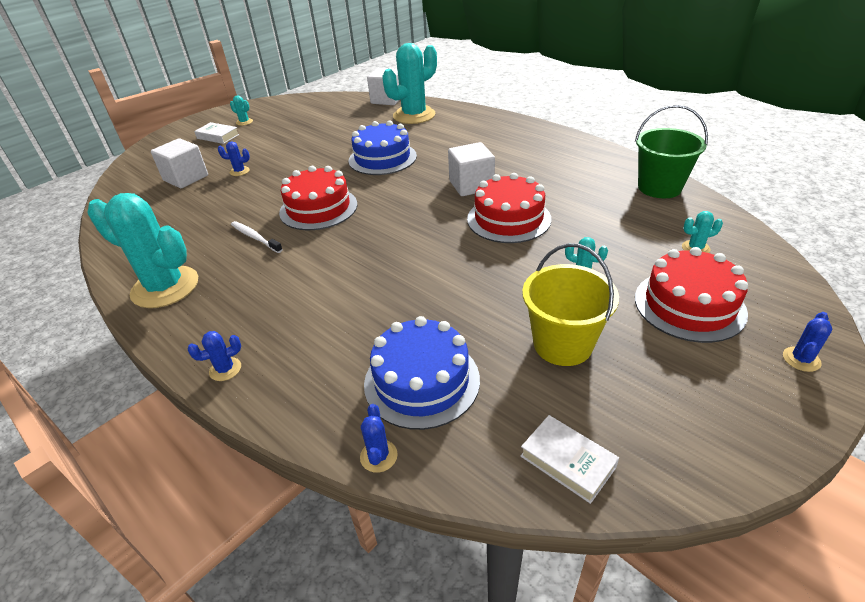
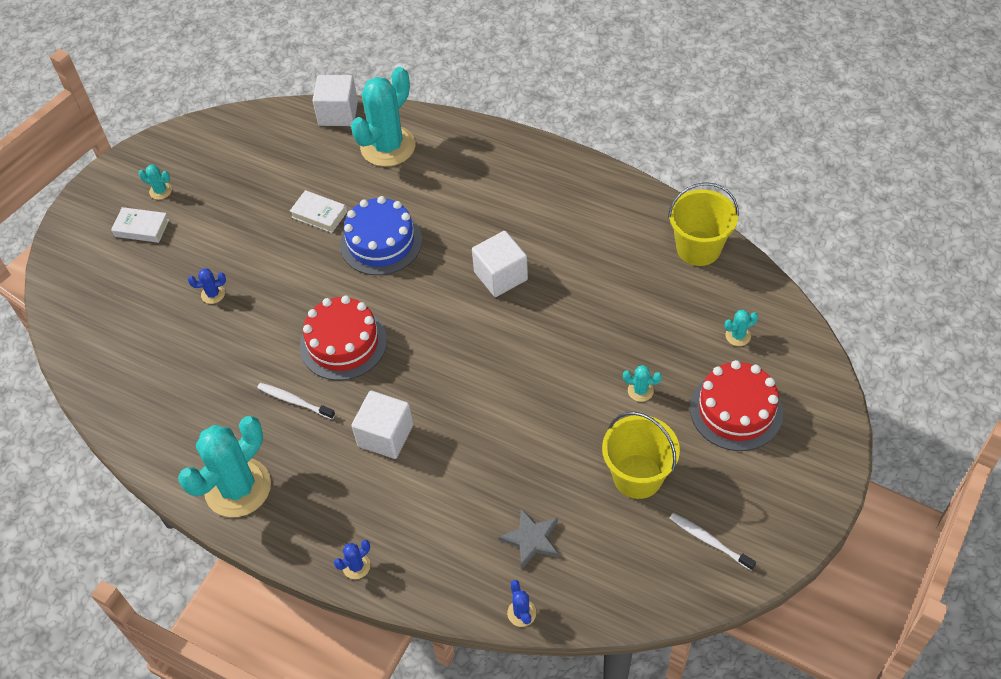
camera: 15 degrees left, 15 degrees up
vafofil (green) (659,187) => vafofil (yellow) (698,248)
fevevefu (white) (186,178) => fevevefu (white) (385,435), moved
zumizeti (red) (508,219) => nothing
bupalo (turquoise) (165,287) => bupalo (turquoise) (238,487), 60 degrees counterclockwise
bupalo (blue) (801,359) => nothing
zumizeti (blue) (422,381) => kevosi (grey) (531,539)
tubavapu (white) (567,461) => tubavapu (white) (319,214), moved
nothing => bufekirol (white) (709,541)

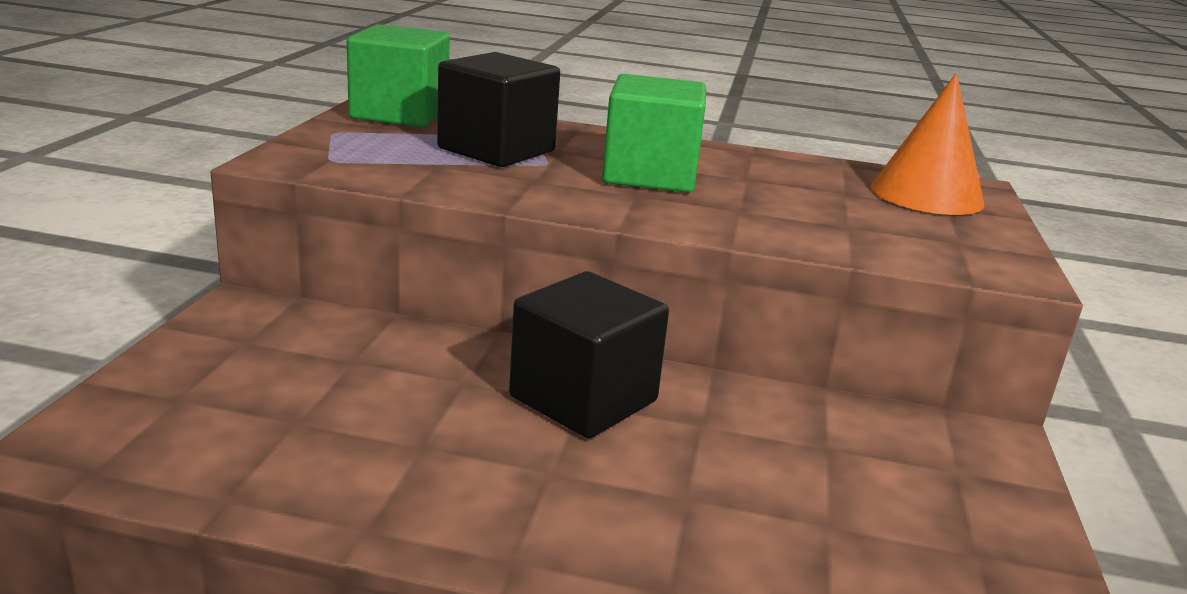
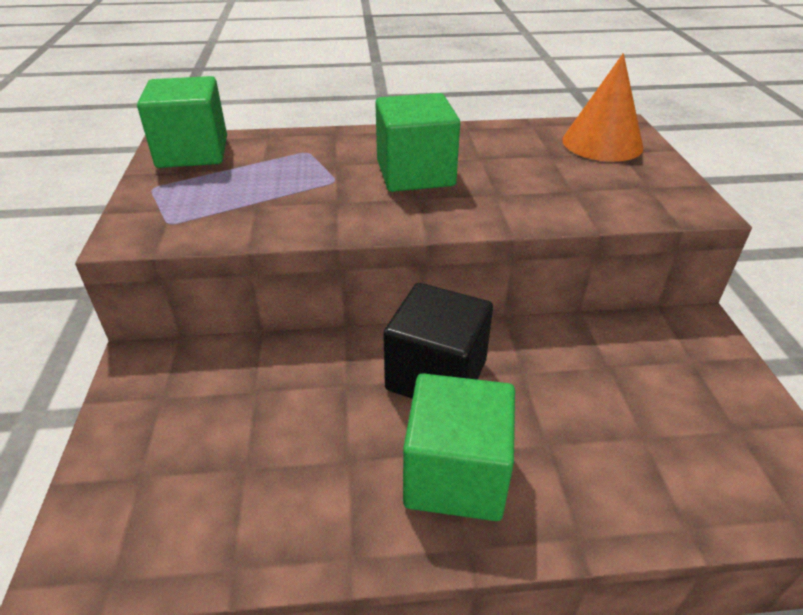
camera: 15 degrees left, 15 degrees up
fevevefu (black) (496,150) => nothing
nothing => fevevefu (green) (456,474)

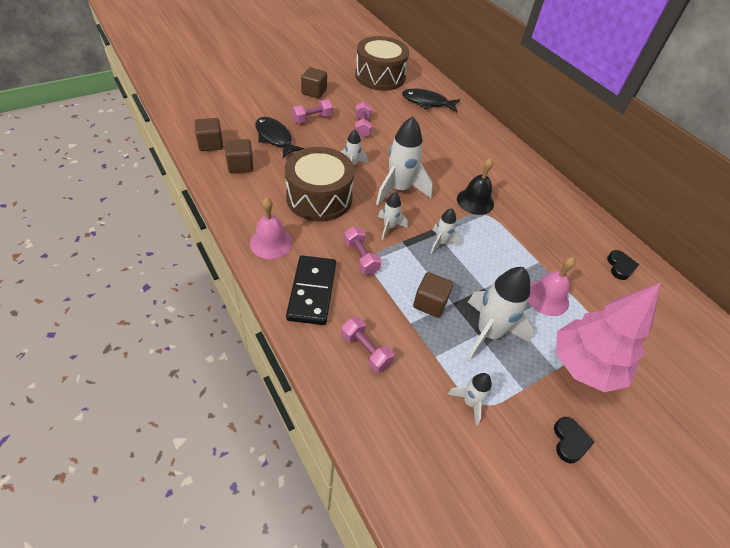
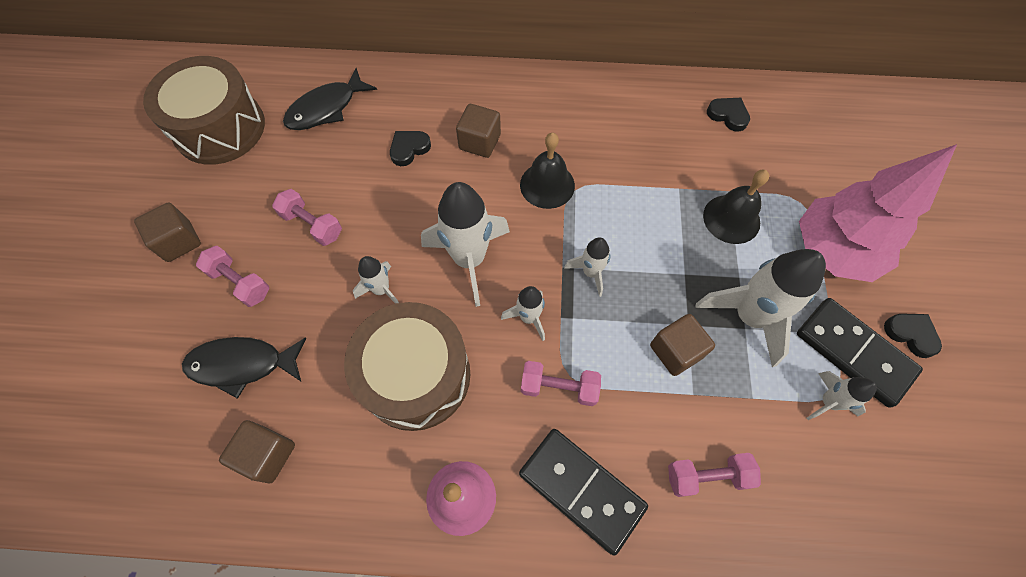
camera: 50 degrees left, 15 degrees up
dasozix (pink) (312,118) => dasozix (pink) (240,282), 60 degrees counterclockwise
fevevefu (brown) (211,144) => fevevefu (brown) (479,142), moved
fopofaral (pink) (547,297) => fopofaral (black) (731,219)
nothing => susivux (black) (409,149)
nothing => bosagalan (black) (853,353)

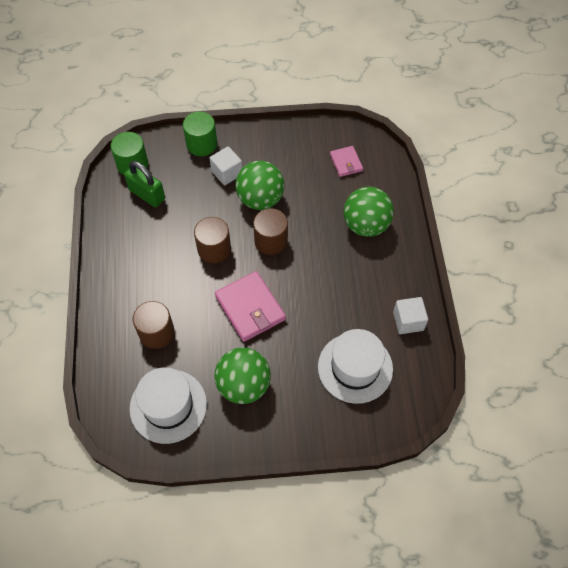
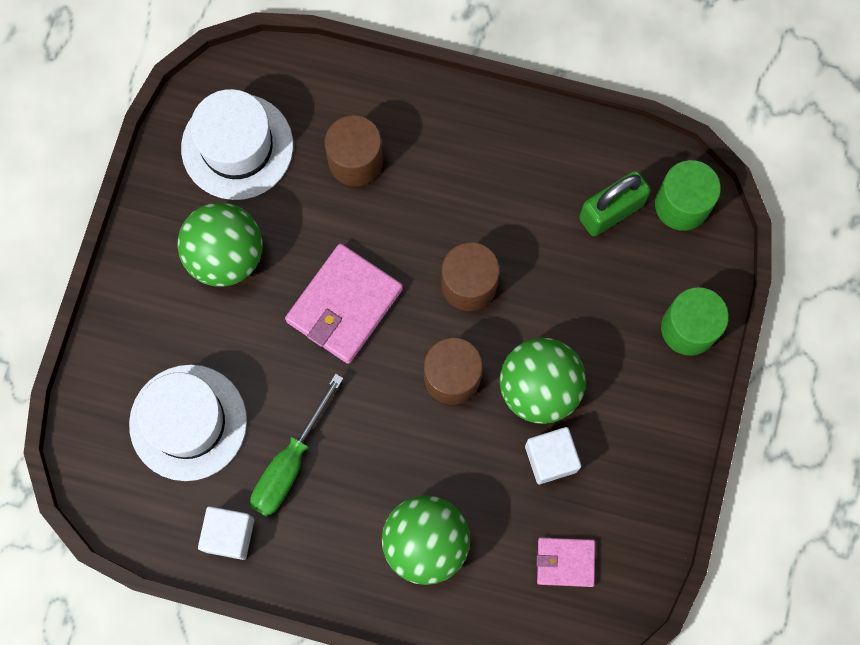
camera: 110 degrees right, 15 degrees up
fevevefu (white) (227,173) => fevevefu (white) (550,458), moved
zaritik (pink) (250,308) => zaritik (pink) (344,305), 45 degrees counterclockwise
nothing => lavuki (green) (290,463)

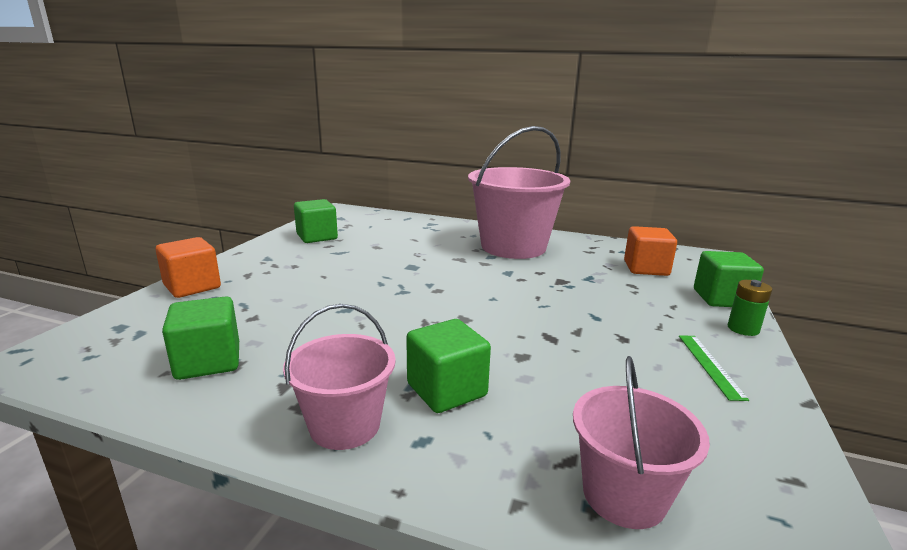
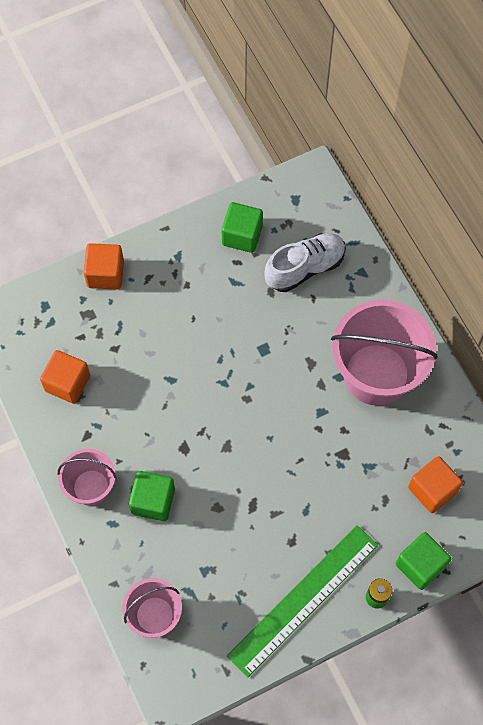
camera: 45 degrees right, 45 degrees up
fevevefu (green) (208,361) => fevevefu (orange) (67,383)
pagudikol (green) (710,365) => pagudikol (green) (303,599), x2.37
nothing => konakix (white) (305,268)

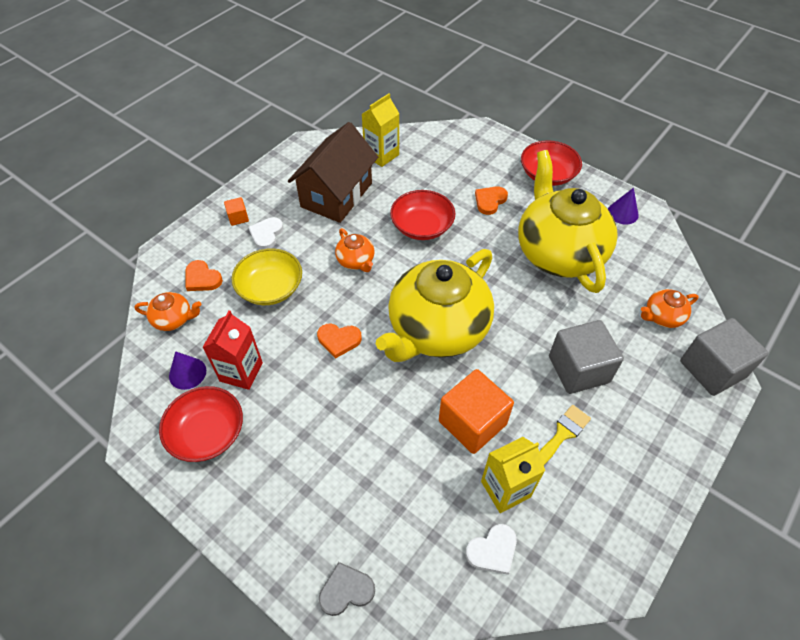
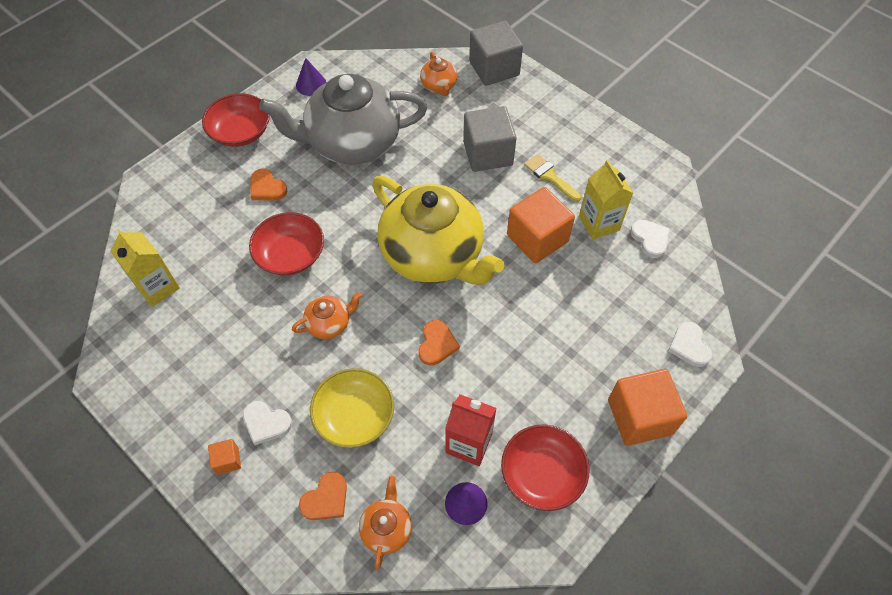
camera: 85 degrees left, 5 degrees up
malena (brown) (336,195) => nothing
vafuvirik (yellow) (558,252) => vafuvirik (grey) (352,143)
susivux (grey) (346,590) => susivux (white) (689,346)
nothing => fevevefu (orange) (639,417)

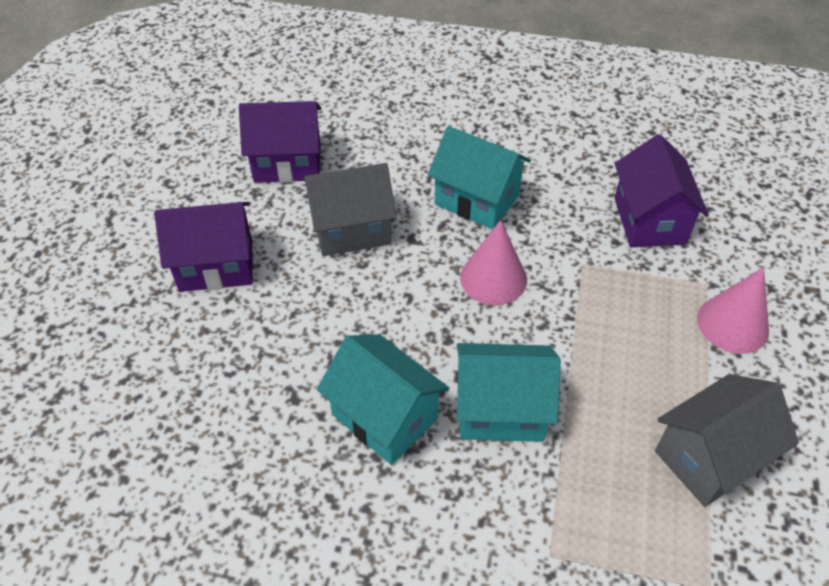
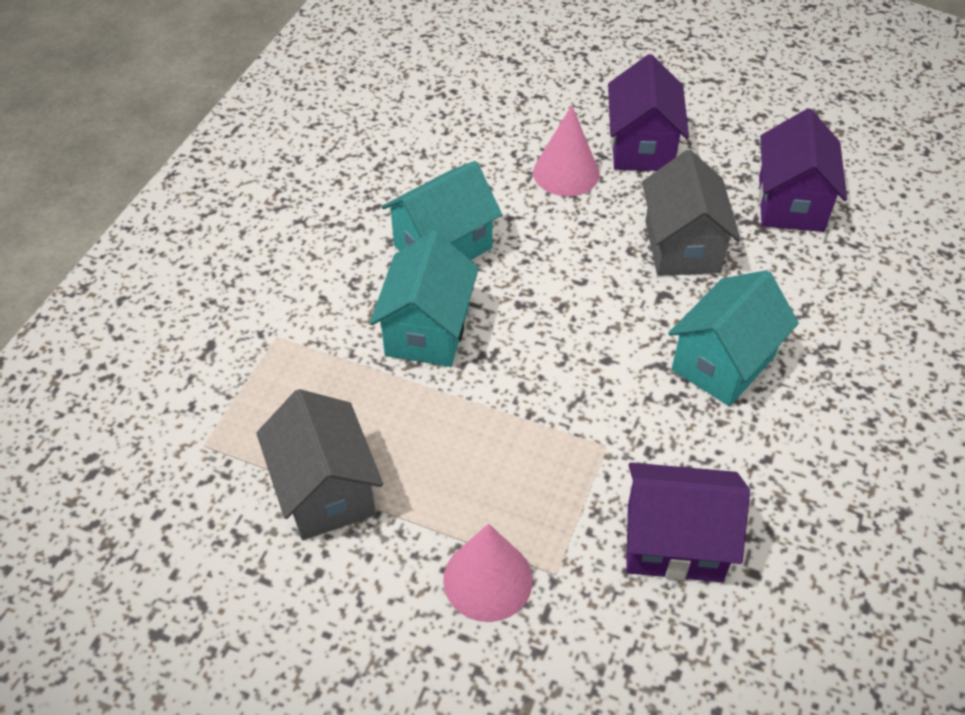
camera: 100 degrees right, 0 degrees up
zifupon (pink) (493,278) => zifupon (pink) (566,173), moved

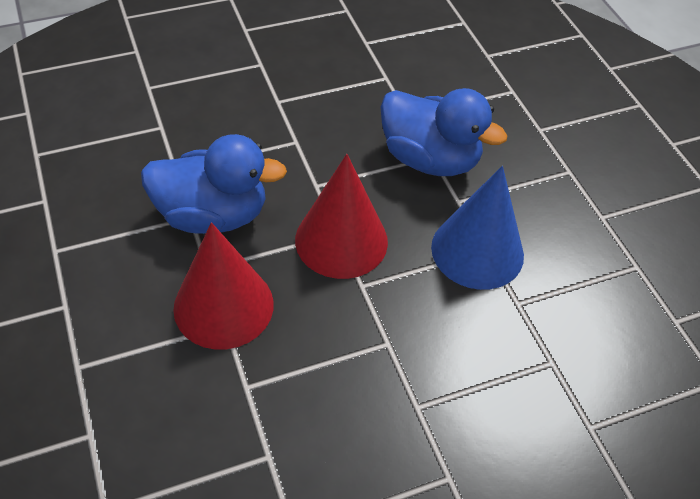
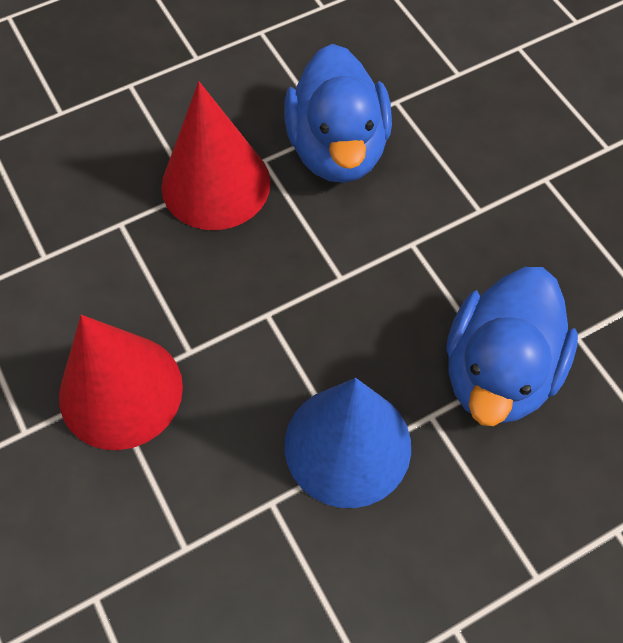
camera: 85 degrees right, 10 degrees up
zifupon (red) (341,240) => zifupon (red) (121,391), moved

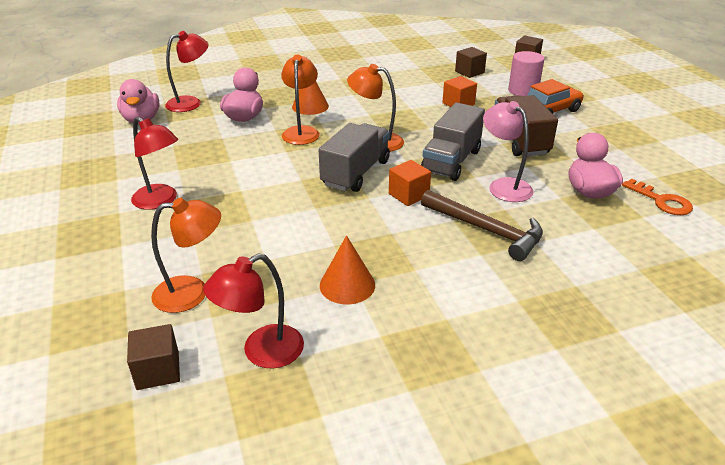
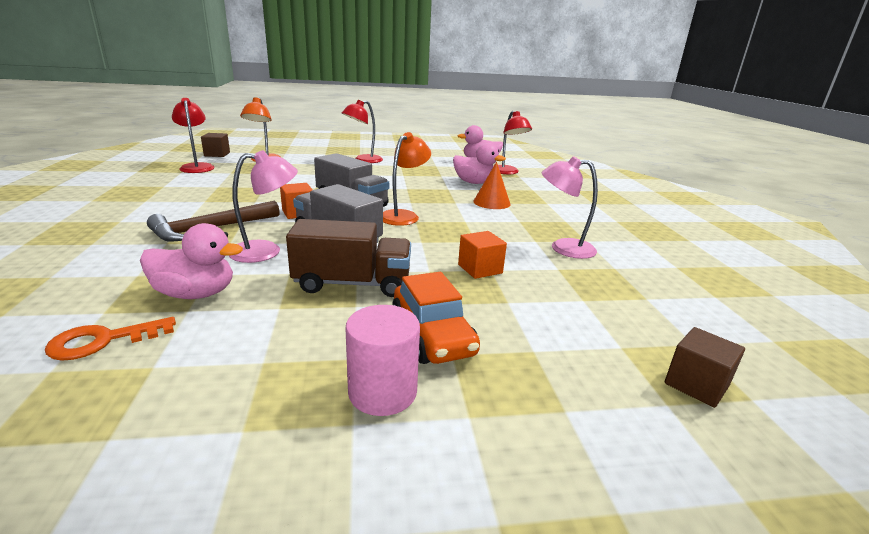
camera: 100 degrees right, 10 degrees down
fevevefu (brown) (469,72) => nothing
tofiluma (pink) (523,91) => tofiluma (pink) (382,392), moved
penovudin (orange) (301,132) => nothing
zifupon (orange) (347,285) => nothing
nothing => penovudin (pink) (563,248)

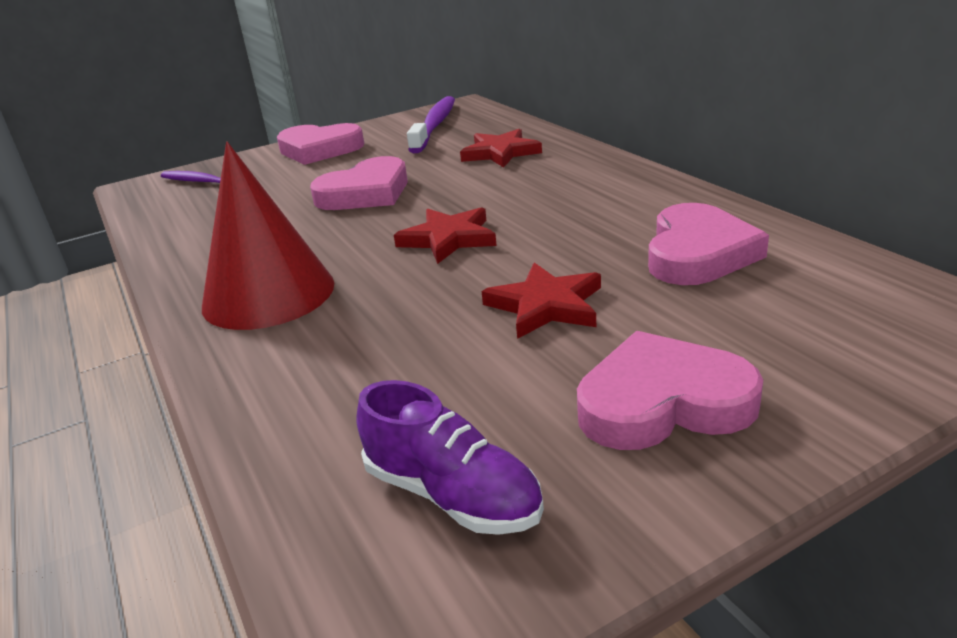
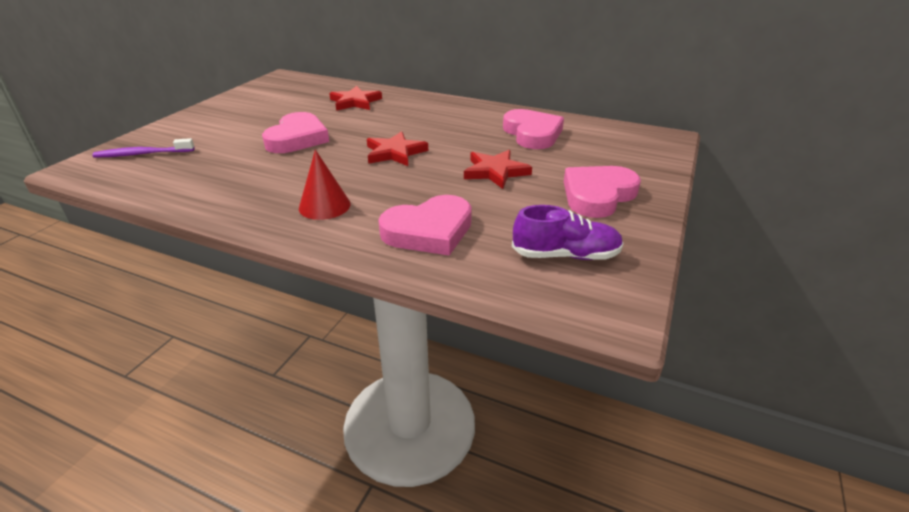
camera: 40 degrees left, 5 degrees up
bufekirol (purple) (434,125) => nothing
susivux (pink) (319,149) => susivux (pink) (429,231), moved
zifupon (red) (268,294) => zifupon (red) (324,206), x0.57

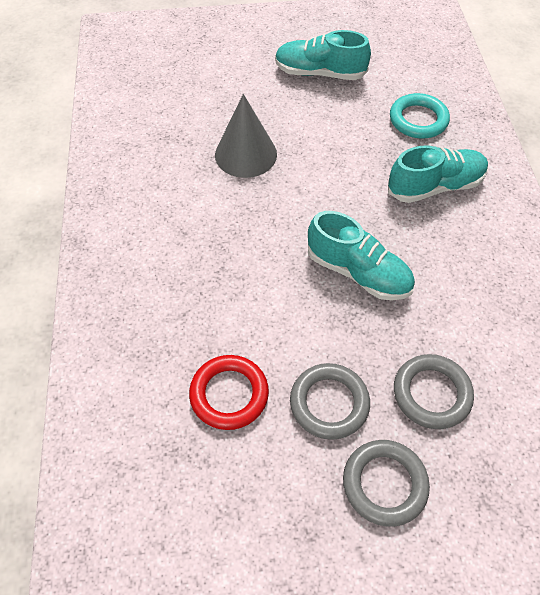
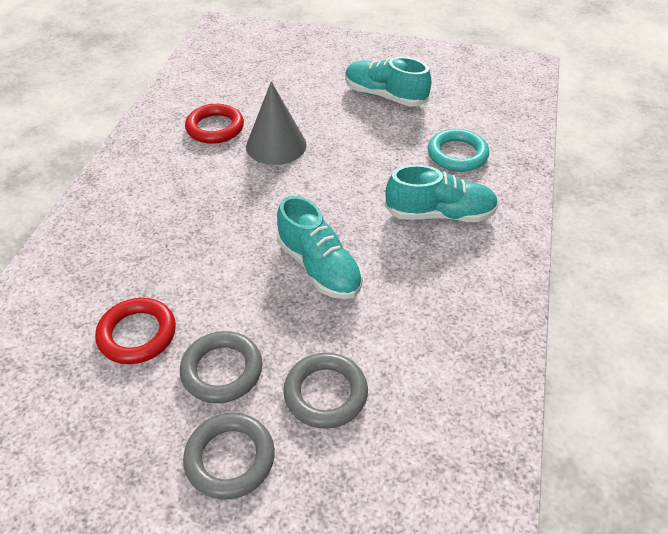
camera: 20 degrees right, 10 degrees down
nothing => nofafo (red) (215,128)

